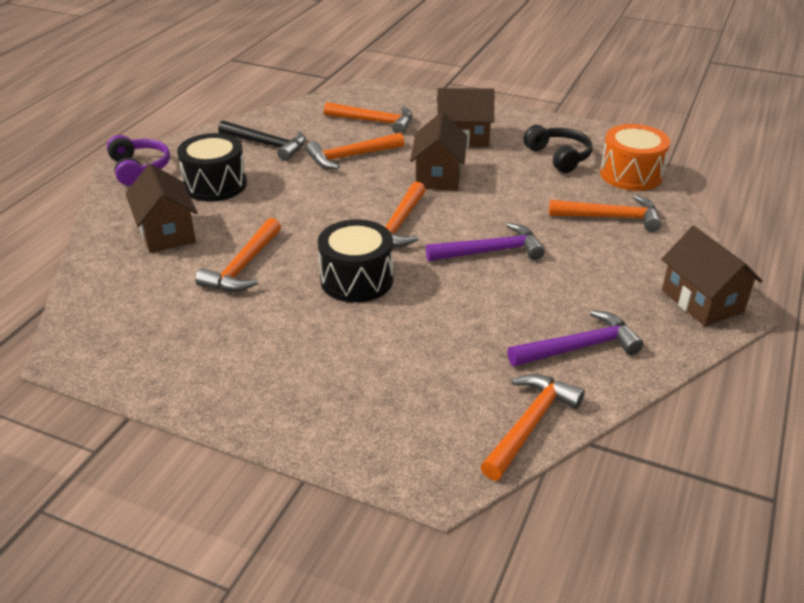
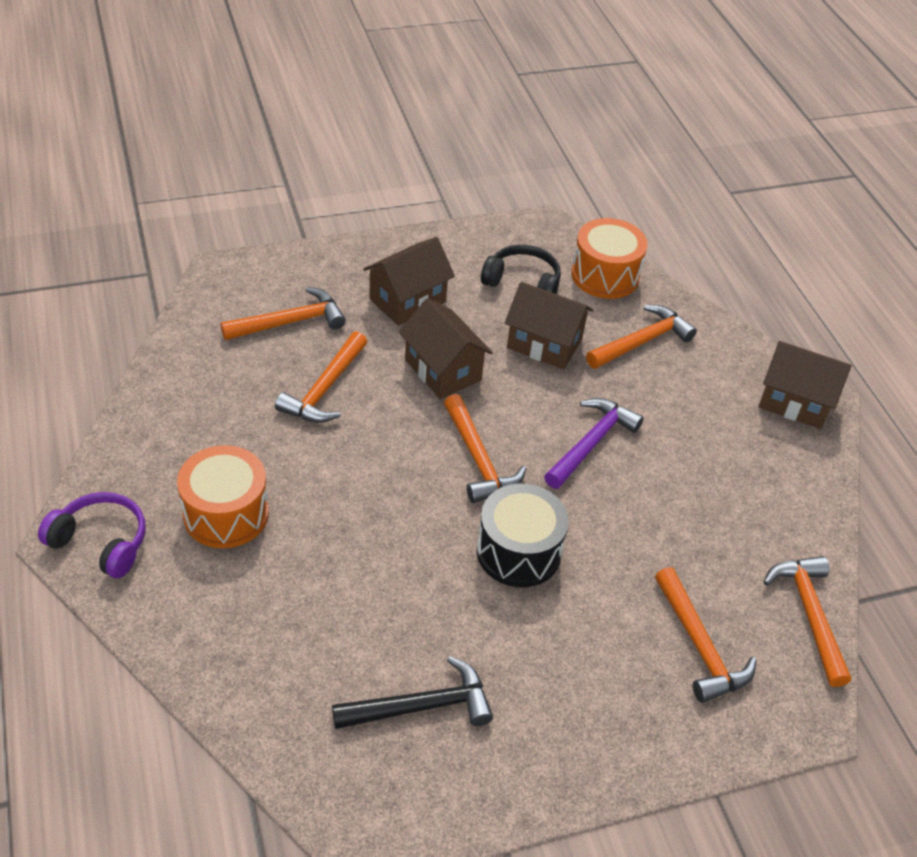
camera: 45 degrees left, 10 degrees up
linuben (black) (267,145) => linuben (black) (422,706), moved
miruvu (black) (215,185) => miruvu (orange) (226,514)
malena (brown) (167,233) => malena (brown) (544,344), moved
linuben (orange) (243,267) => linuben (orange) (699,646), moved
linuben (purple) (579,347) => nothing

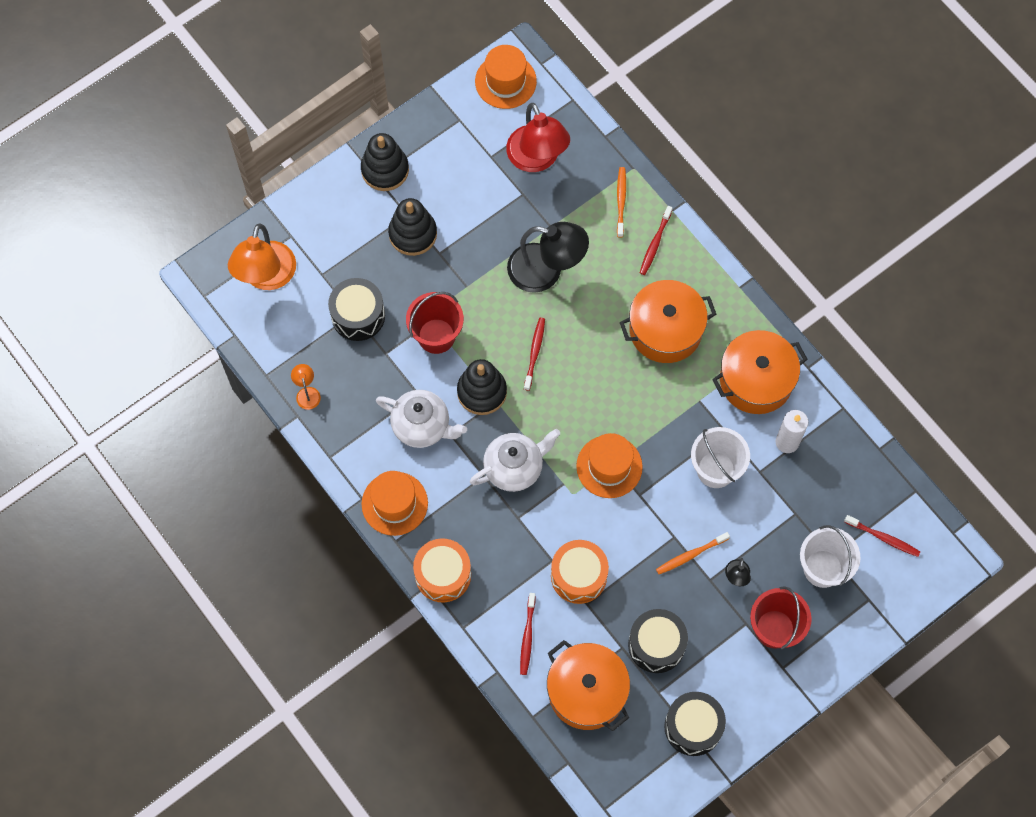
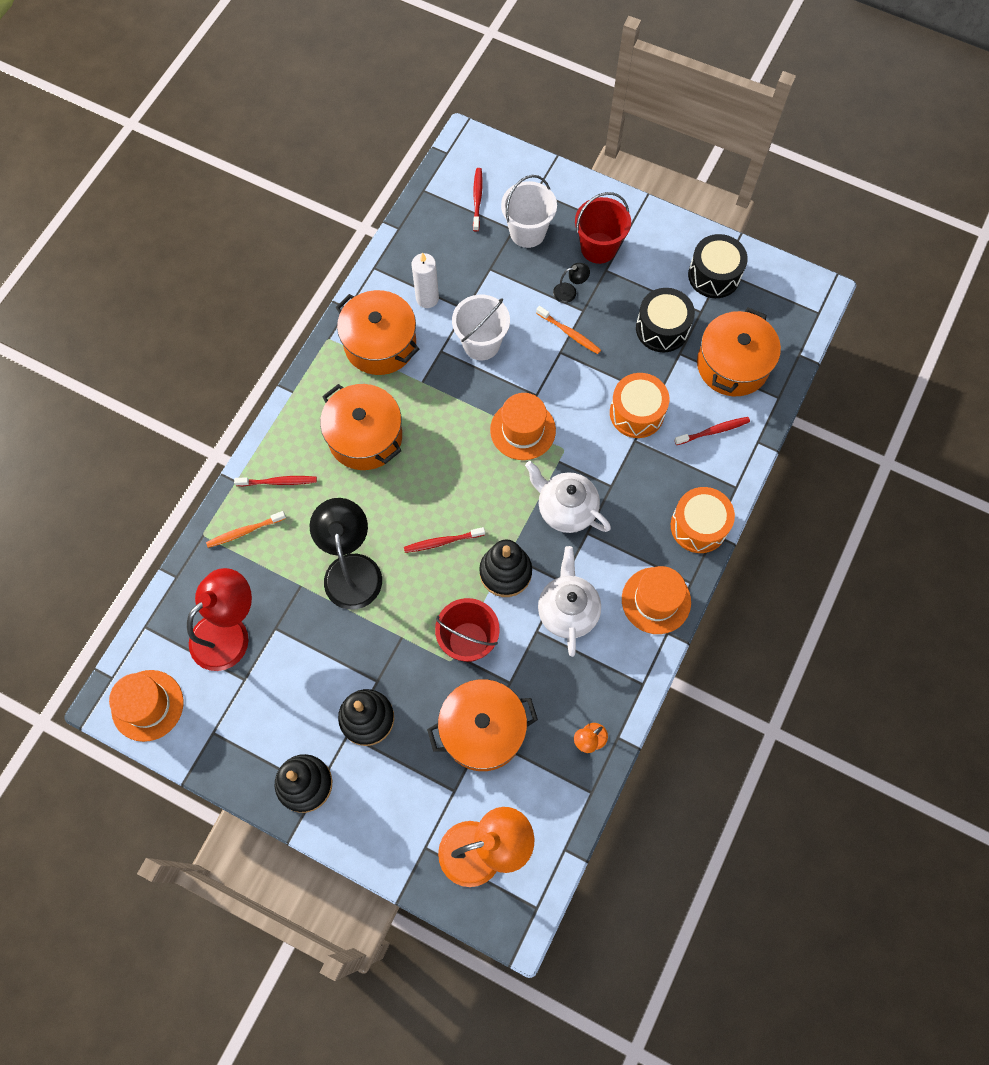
camera: 115 degrees left, 0 degrees up
miruvu (black) (358,315) => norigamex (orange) (482,730)

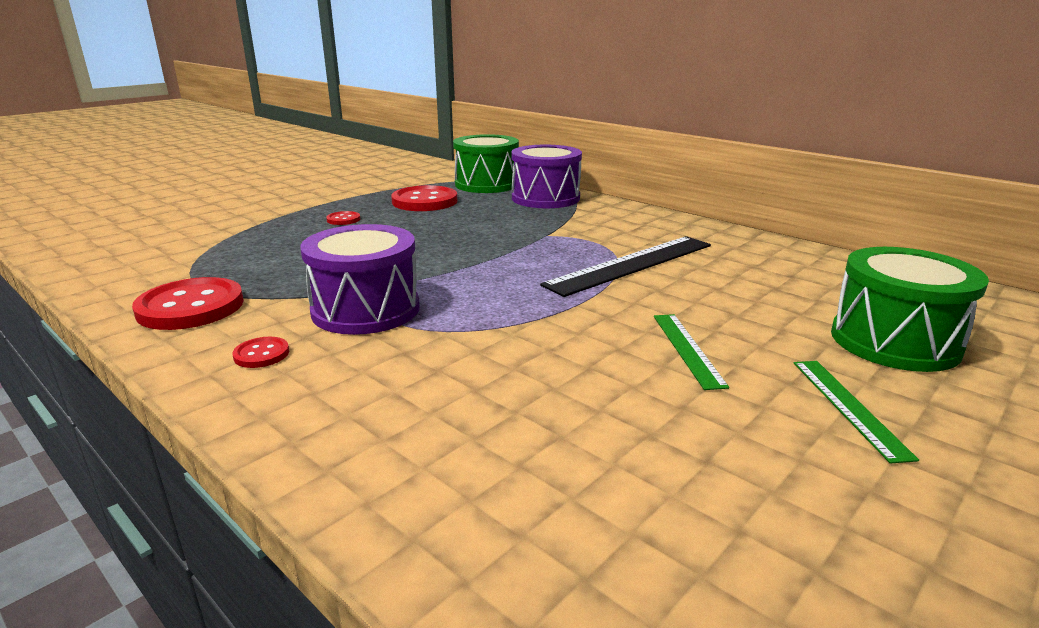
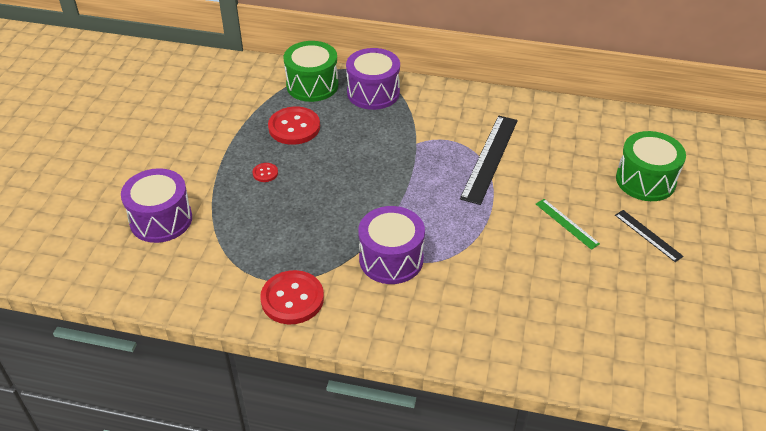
camera: 30 degrees left, 20 degrees up
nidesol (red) (261,354) => nothing
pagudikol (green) (848,406) => pagudikol (black) (648,235)
nothing => miruvu (purple) (161,220)

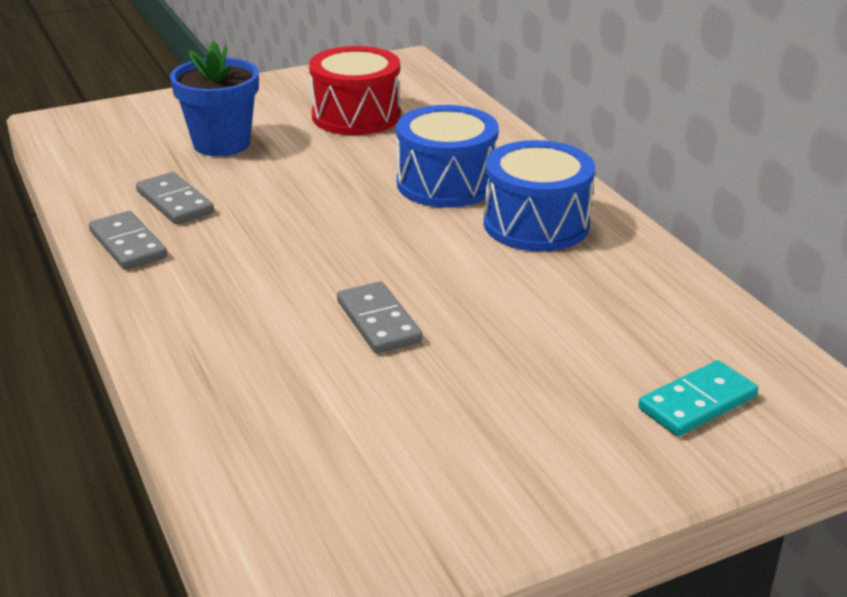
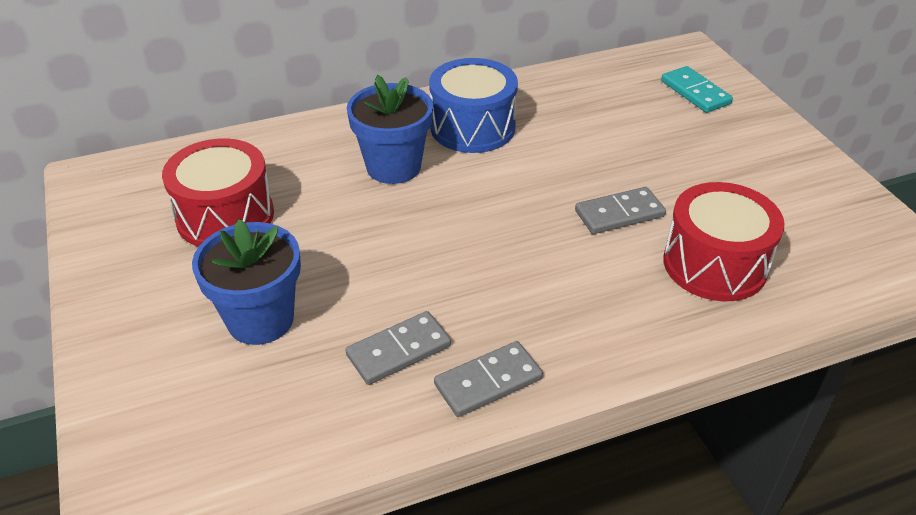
camera: 85 degrees left, 10 degrees up
miruvu (blue) (446,183) => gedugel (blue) (393,167)
nothing => miruvu (red) (714,264)

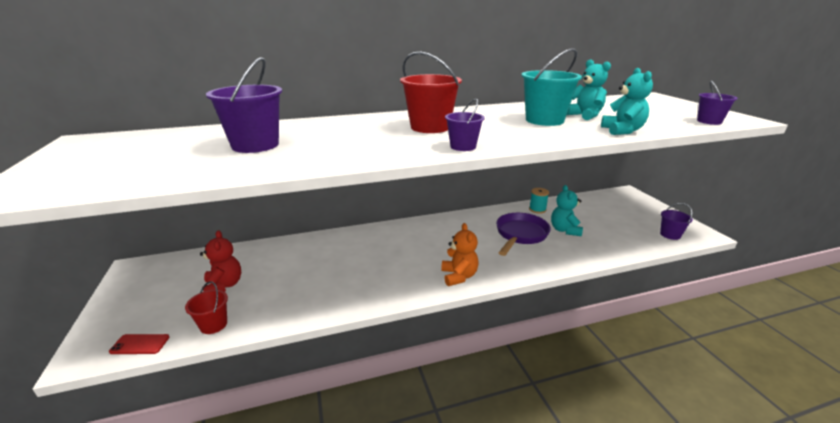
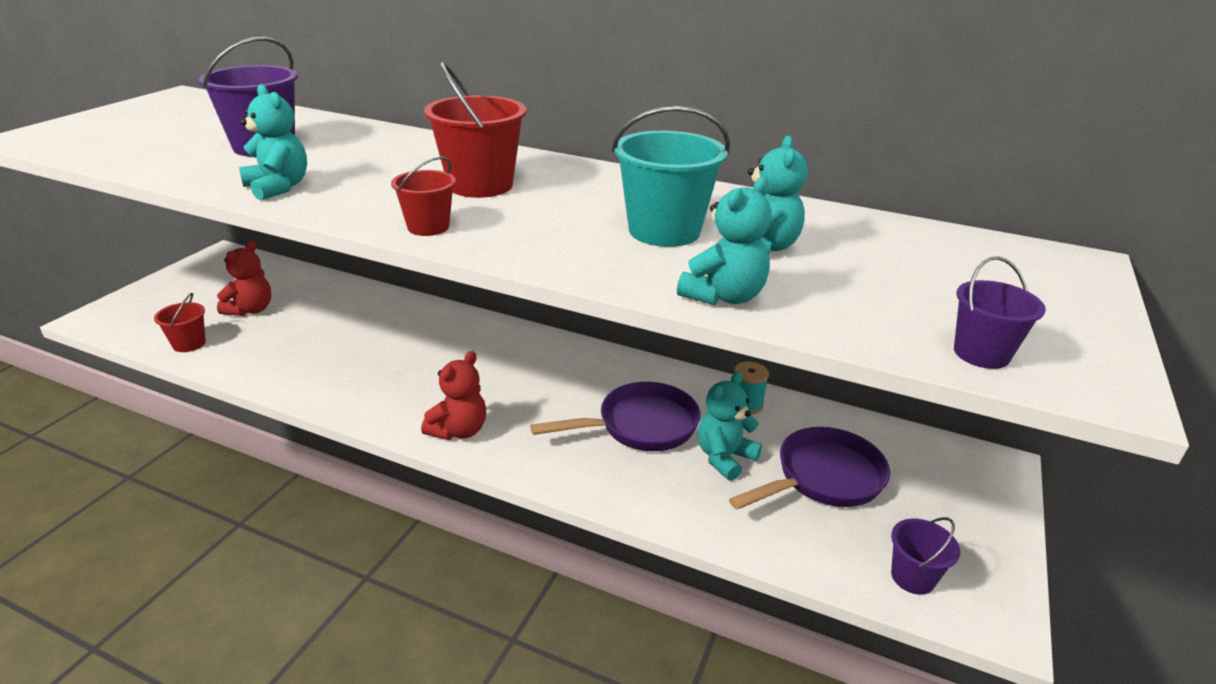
camera: 40 degrees right, 5 degrees up
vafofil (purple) (463,146) => vafofil (red) (428,227)
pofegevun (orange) (459,276) => pofegevun (red) (459,430)
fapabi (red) (140,344) => nothing
nothing => pofegevun (turquoise) (278,187)
nothing => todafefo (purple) (823,478)

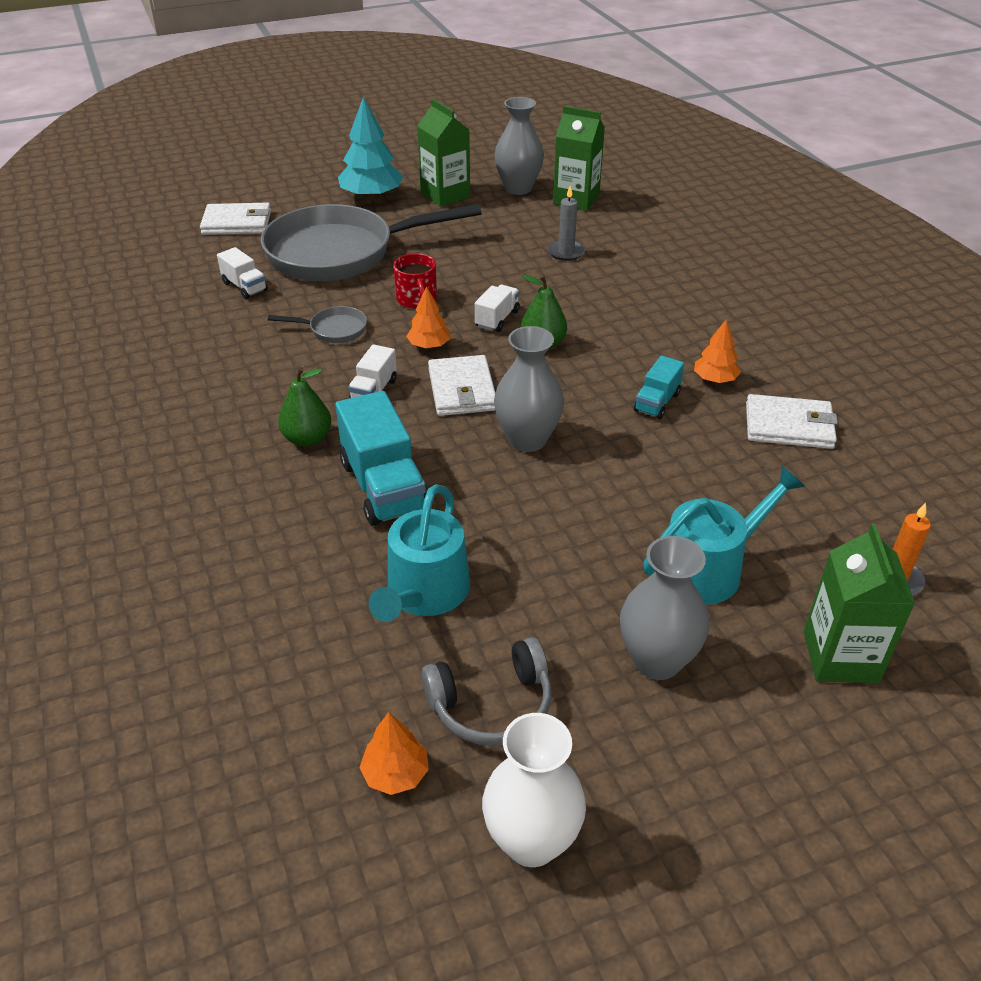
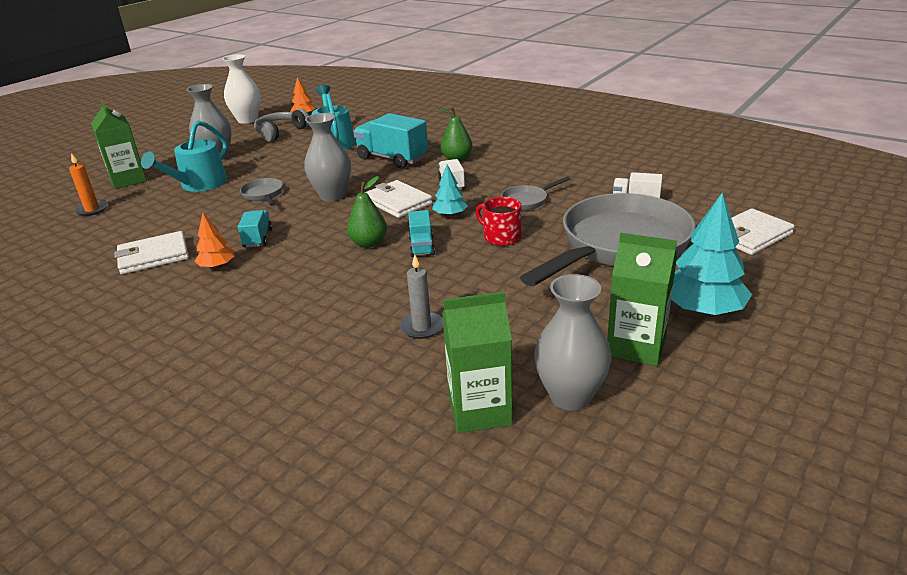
camera: 150 degrees right, 10 degrees down
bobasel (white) (497,319) => bobasel (turquoise) (422,246)
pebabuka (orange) (429,345) => pebabuka (turquoise) (450,215)
nothing => todafefo (grey) (263,195)

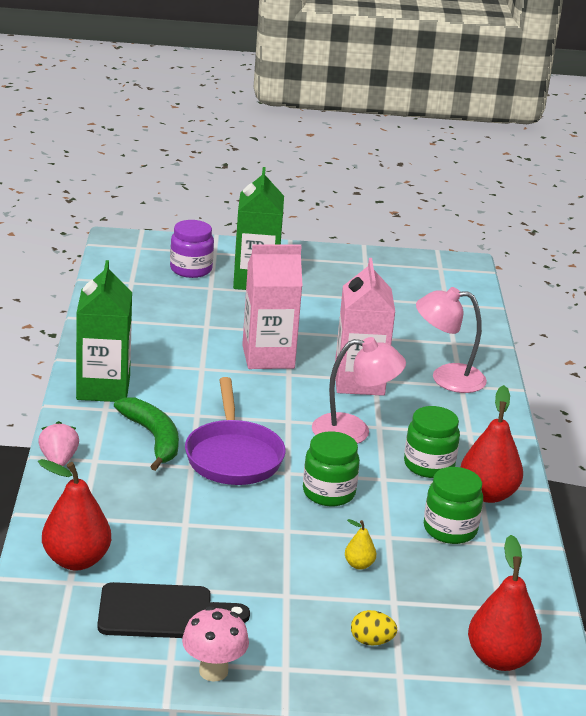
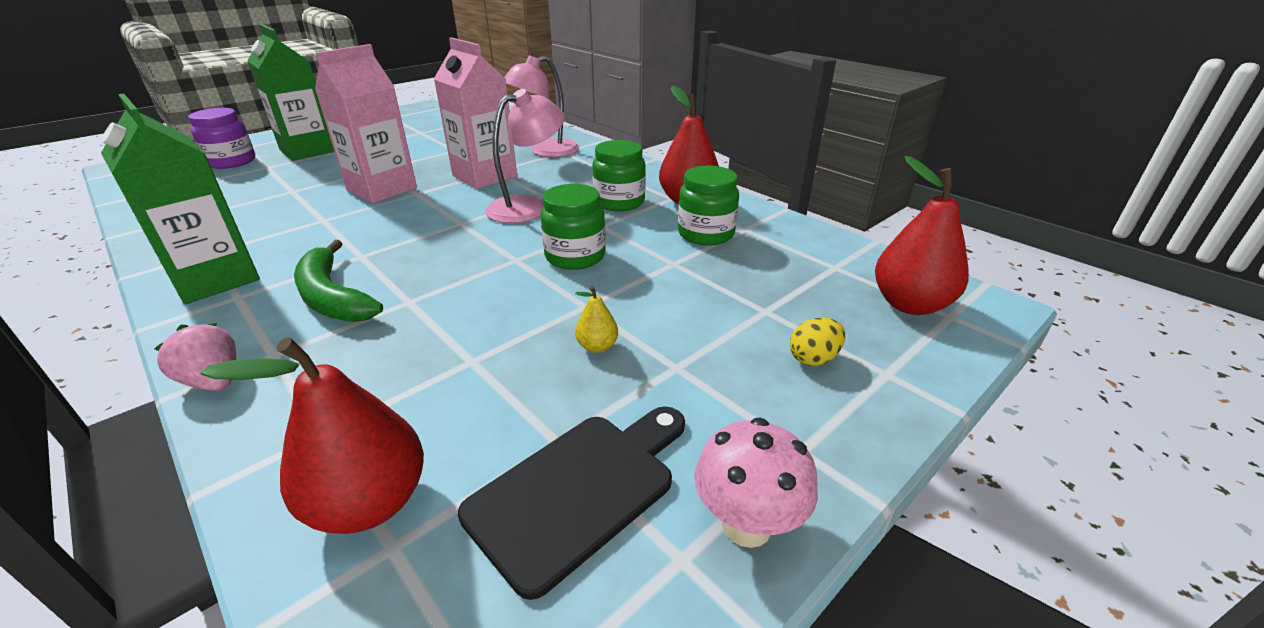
camera: 40 degrees left, 5 degrees up
todafefo (purple) (233,456) => nothing
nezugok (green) (153,438) => nezugok (green) (332,297), 150 degrees counterclockwise
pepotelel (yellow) (359,565) => pepotelel (yellow) (597,346), moved

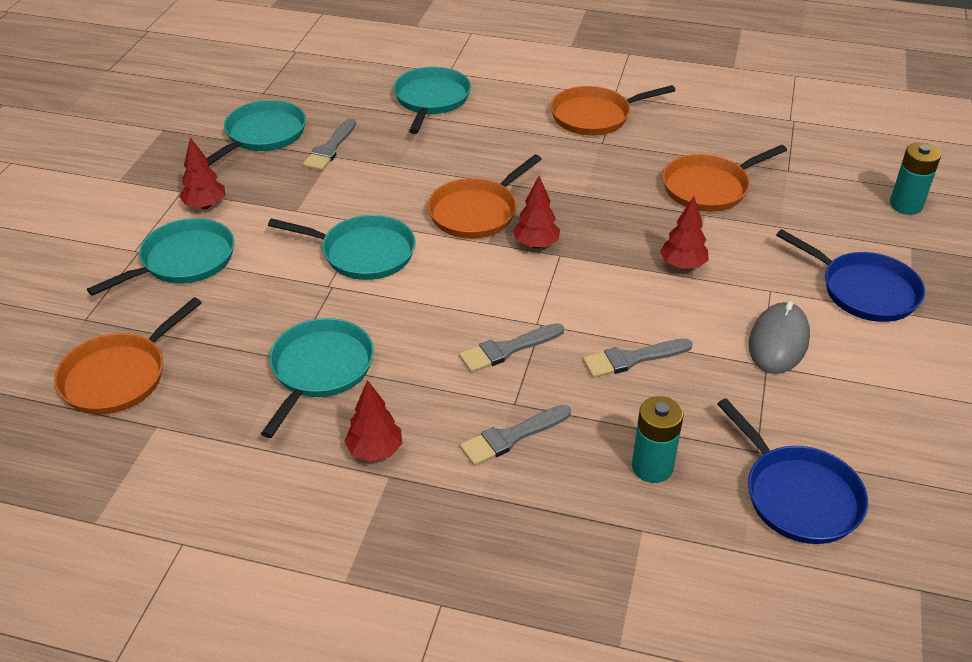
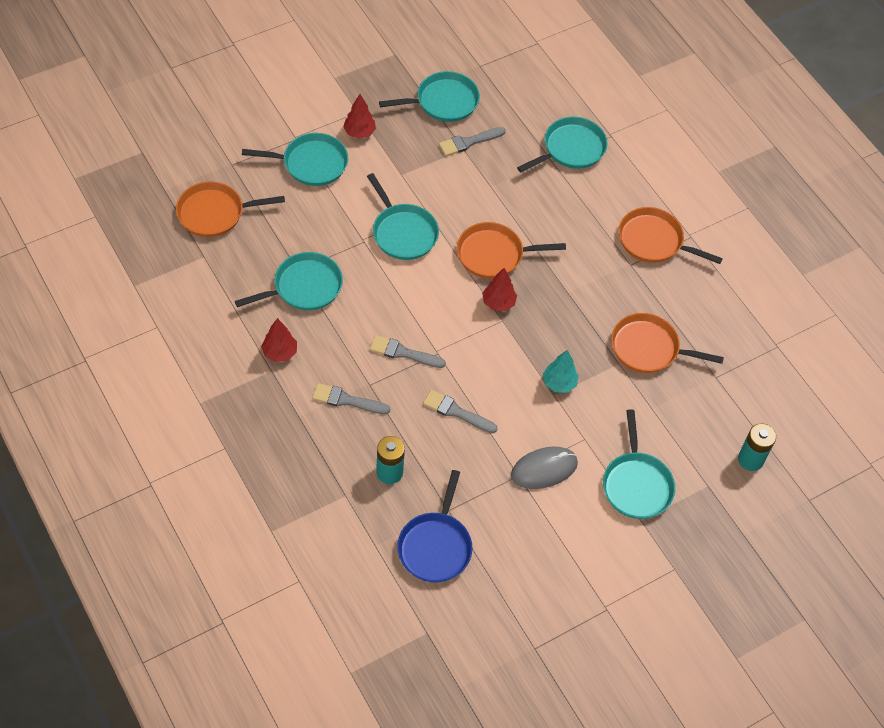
camera: 40 degrees right, 15 degrees up
pebabuka (red) (682,265) => pebabuka (turquoise) (559,383)
todafefo (blue) (864,291) => todafefo (turquoise) (636,485)

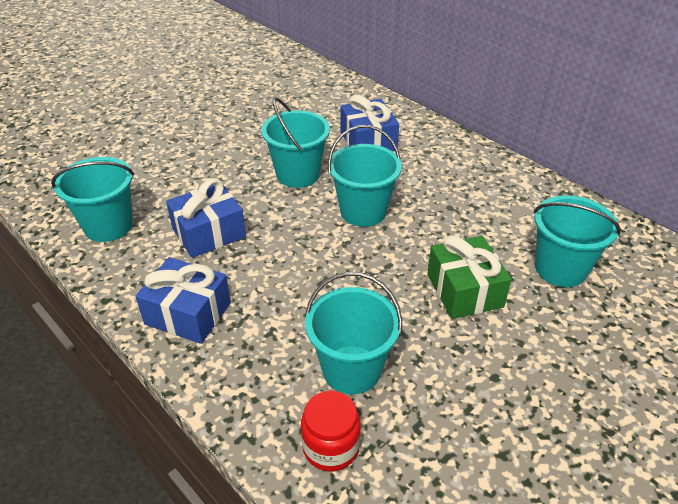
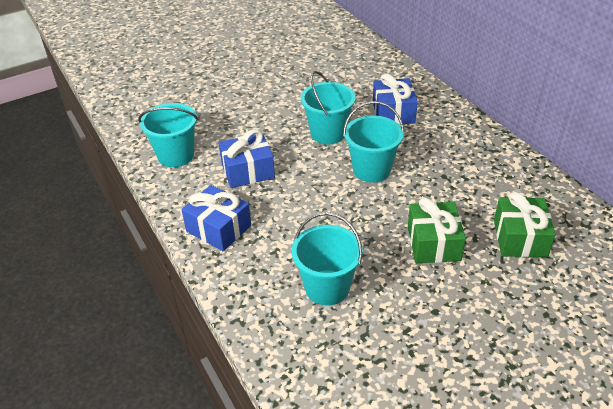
camera: 15 degrees right, 0 degrees up
vafofil (turquoise) (560,268) => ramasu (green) (520,238)
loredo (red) (331,447) => nothing

